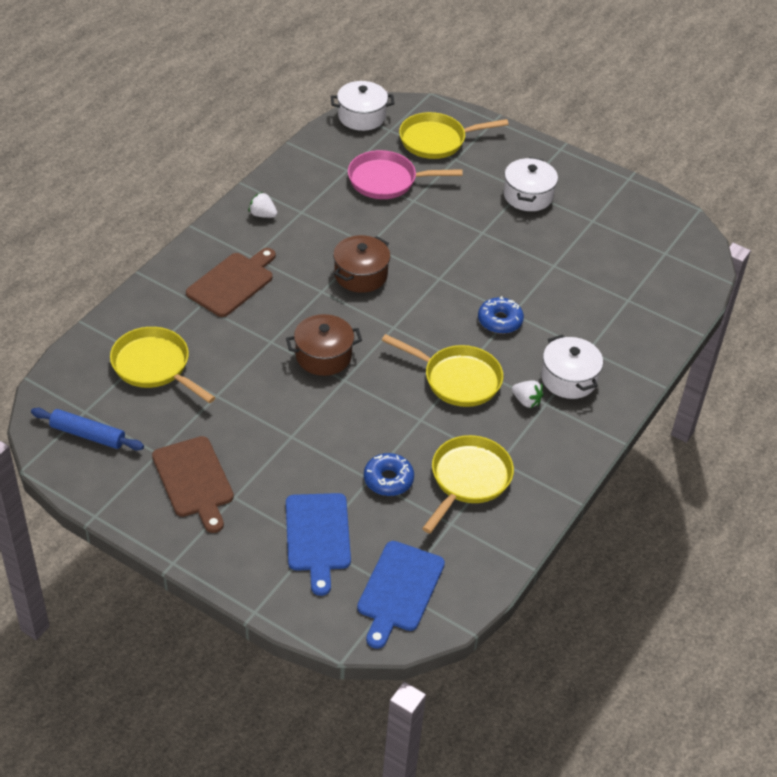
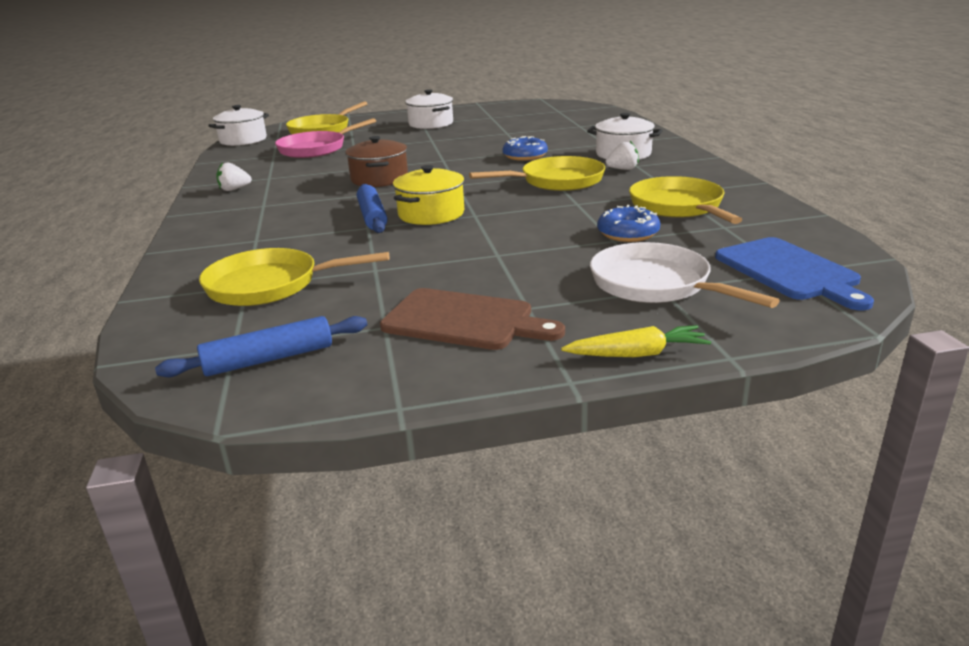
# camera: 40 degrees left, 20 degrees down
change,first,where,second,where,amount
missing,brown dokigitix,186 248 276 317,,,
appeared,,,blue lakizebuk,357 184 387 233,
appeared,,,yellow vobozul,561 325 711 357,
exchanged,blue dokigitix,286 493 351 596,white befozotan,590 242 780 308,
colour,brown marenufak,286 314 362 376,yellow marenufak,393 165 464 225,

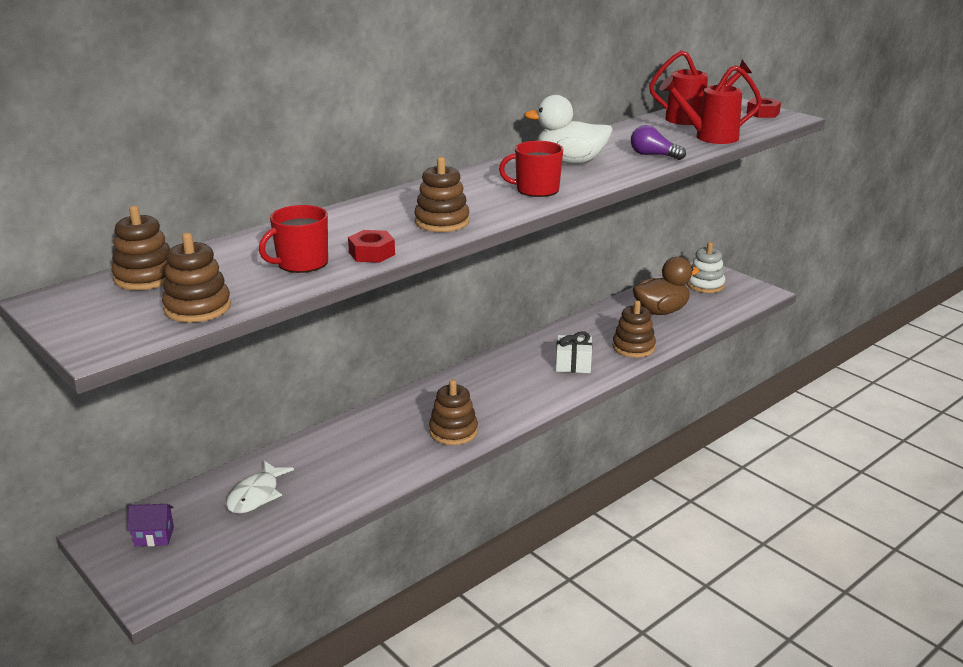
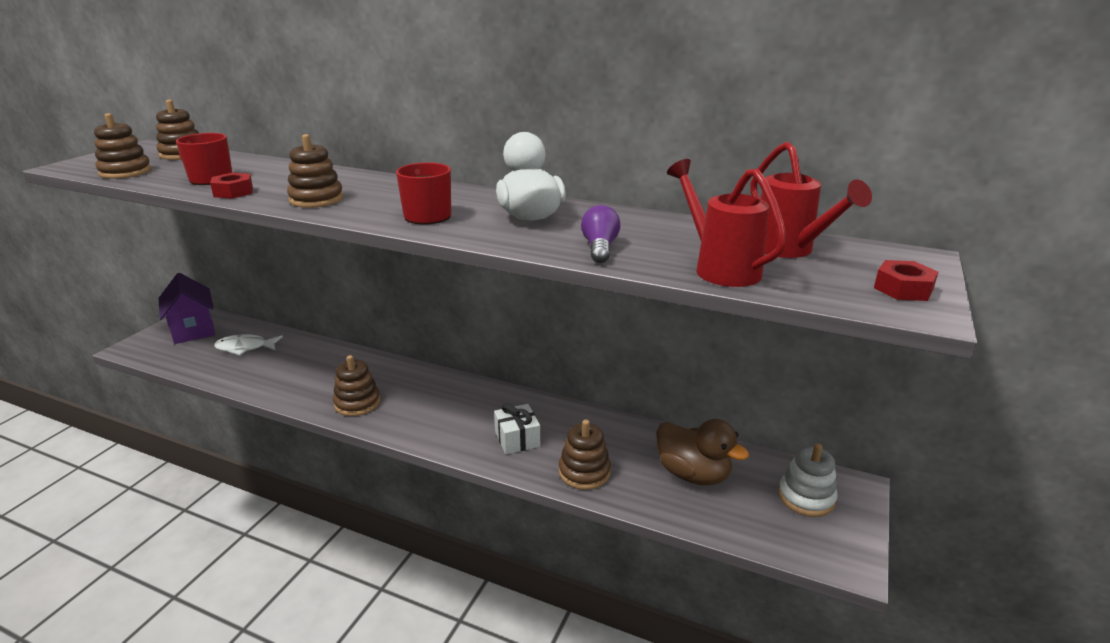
# camera: 65 degrees right, 0 degrees up
change,first,where,second,where,amount
size,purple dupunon,127 504 174 546,,158 273 215 344,x1.98

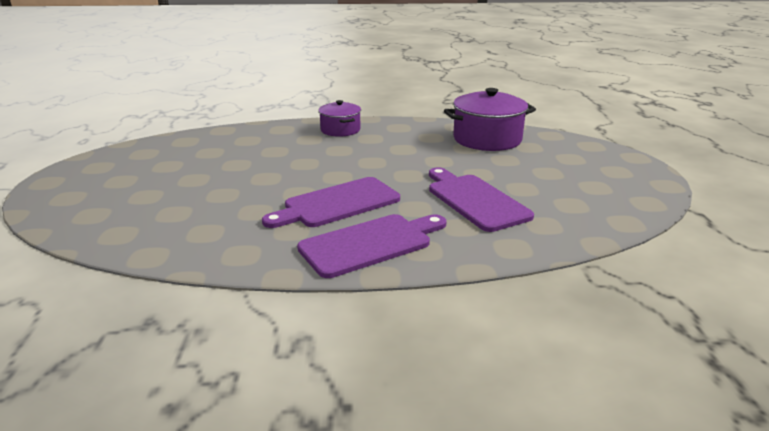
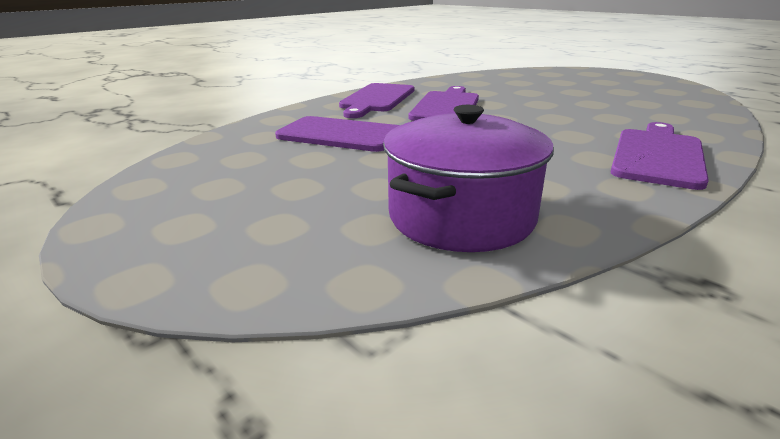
# camera: 140 degrees right, 0 degrees up
change,first,where,second,where,amount
exchanged,purple marenufak,318 100 361 137,purple dokigitix,610 122 709 190,

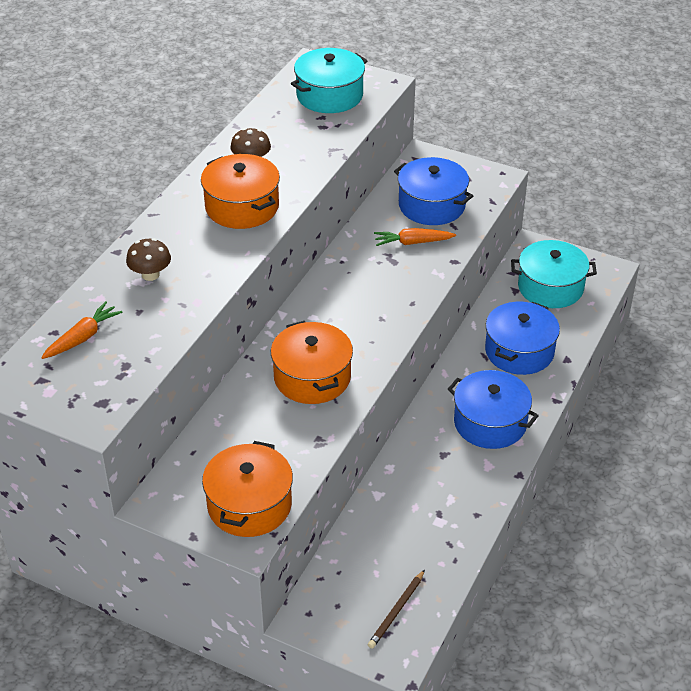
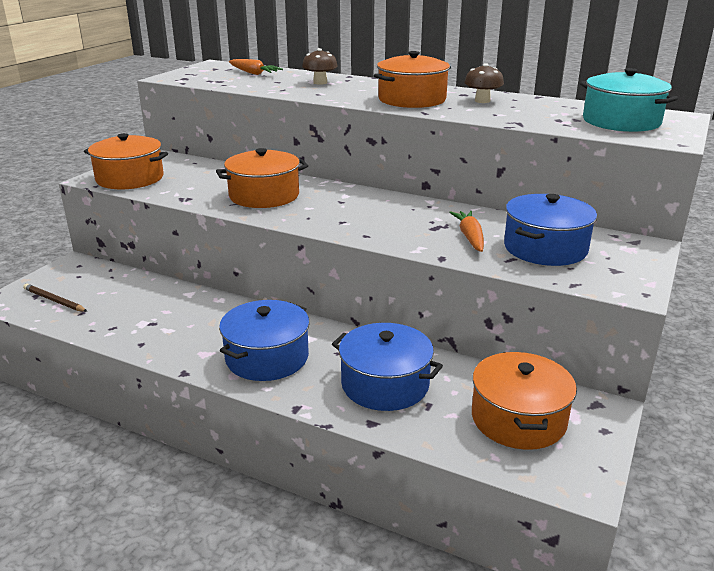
# camera: 90 degrees right, 15 degrees down
change,first,where,second,where,amount
colour,turquoise marenufak,511 240 597 308,orange marenufak,472 352 577 450,

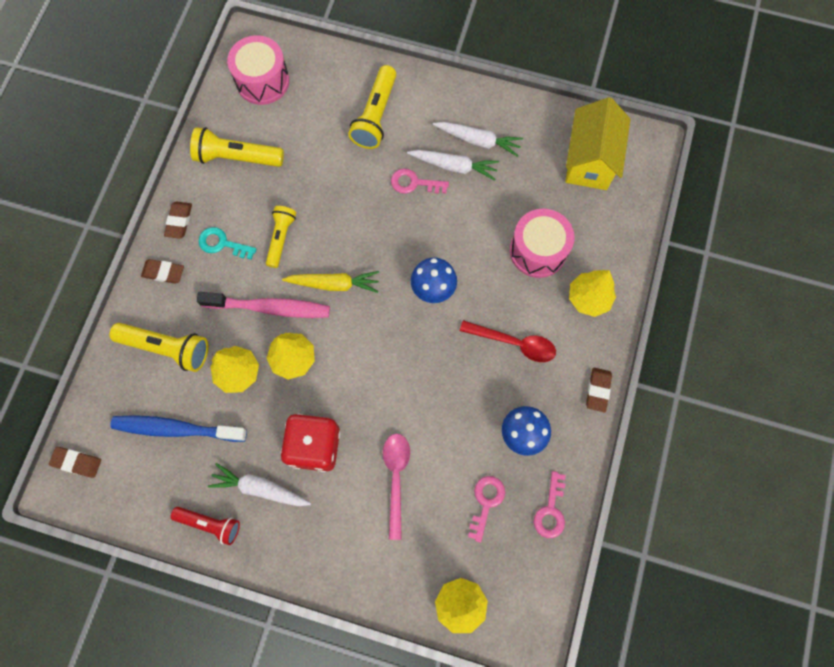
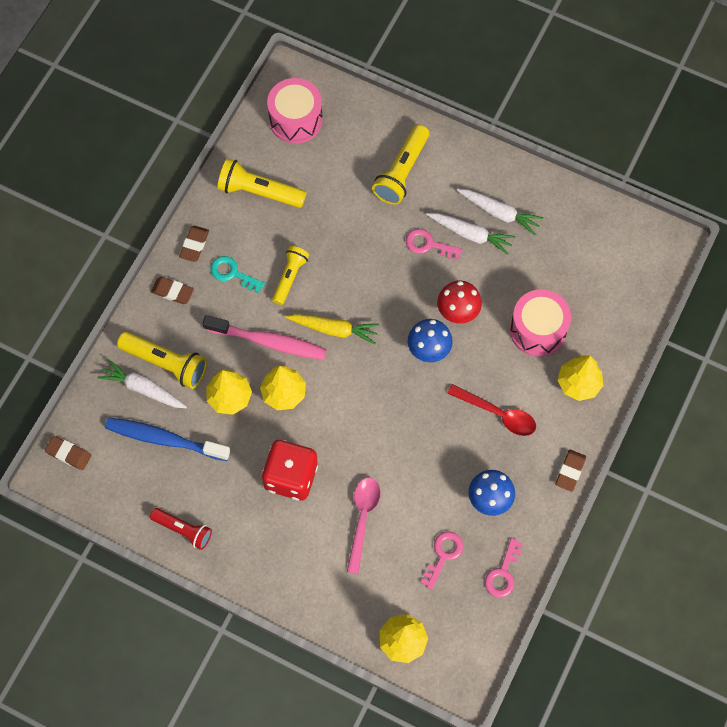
# camera: 10 degrees right, 5 degrees down
change,first,where,second,where,amount
missing,yellow dupunon,565 97 631 190,,,
appeared,,,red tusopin,437 281 482 324,
relocated,white vobozul,208 463 311 506,,98 359 187 408,

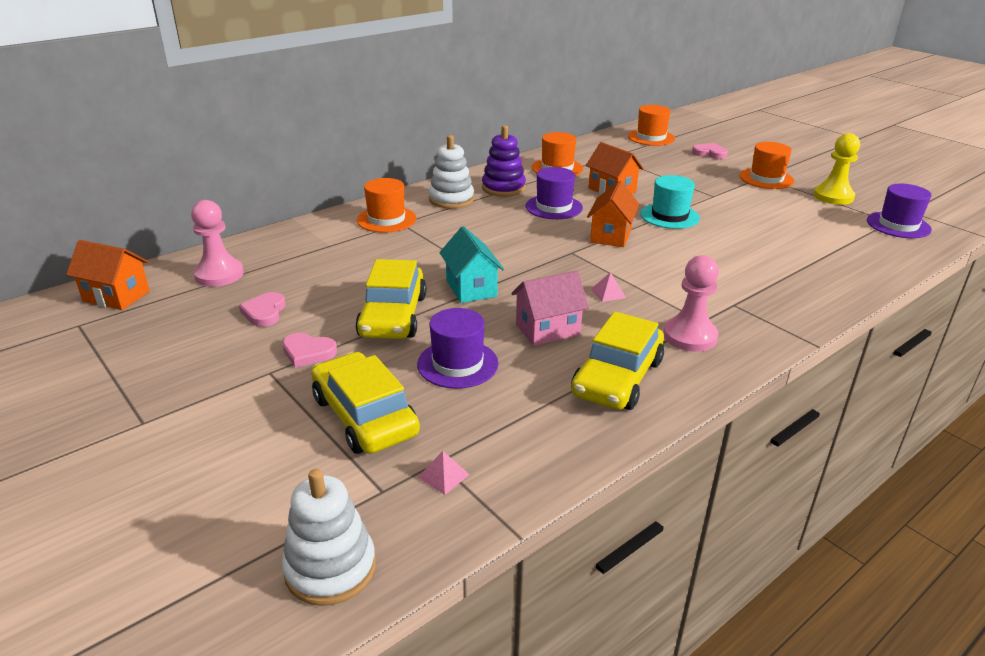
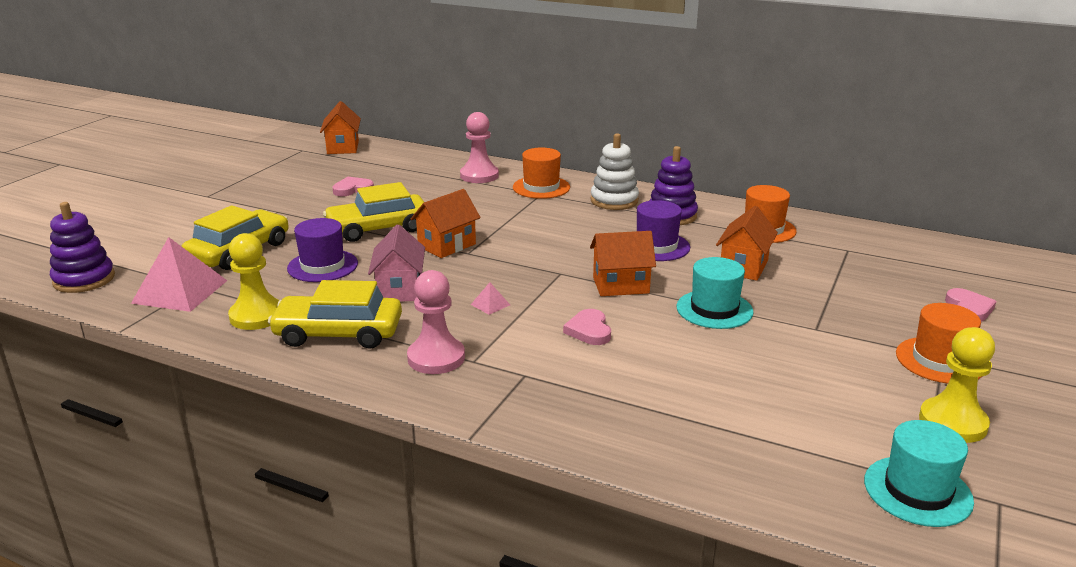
# camera: 65 degrees right, 5 degrees down
change,first,where,second,where,amount
missing,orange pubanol,628 105 675 146,,,
appeared,,,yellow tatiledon,228 233 279 330,
relocated,pink tatiledon,191 200 244 287,,460 112 499 183,
relocated,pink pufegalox,282 333 337 368,,563 309 611 345,
colour,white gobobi,282 469 376 606,purple gobobi,50 202 115 293,
colour,turquoise dupunon,439 226 504 303,orange dupunon,411 189 481 258,
colour,purple pubanol,867 184 932 238,turquoise pubanol,864 420 974 527,
spun,pink dupunon,511 270 589 346,,368 225 425 302,45 degrees clockwise
size,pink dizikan,418 451 470 495,,131 237 227 312,x2.39

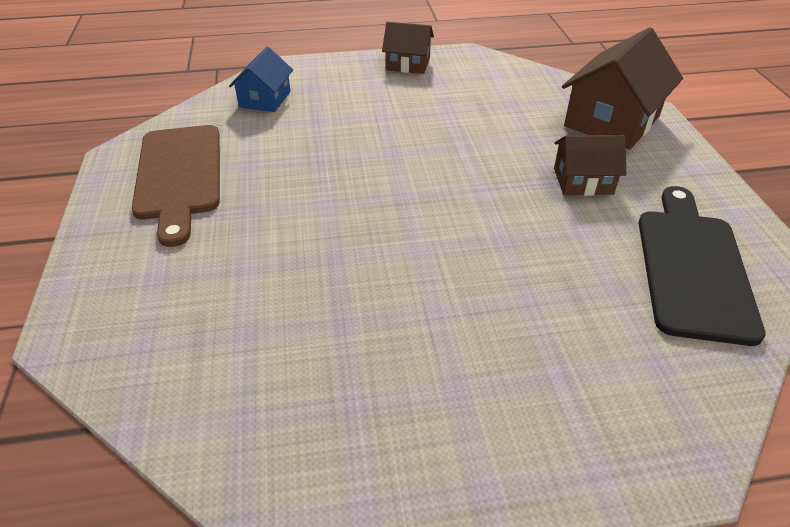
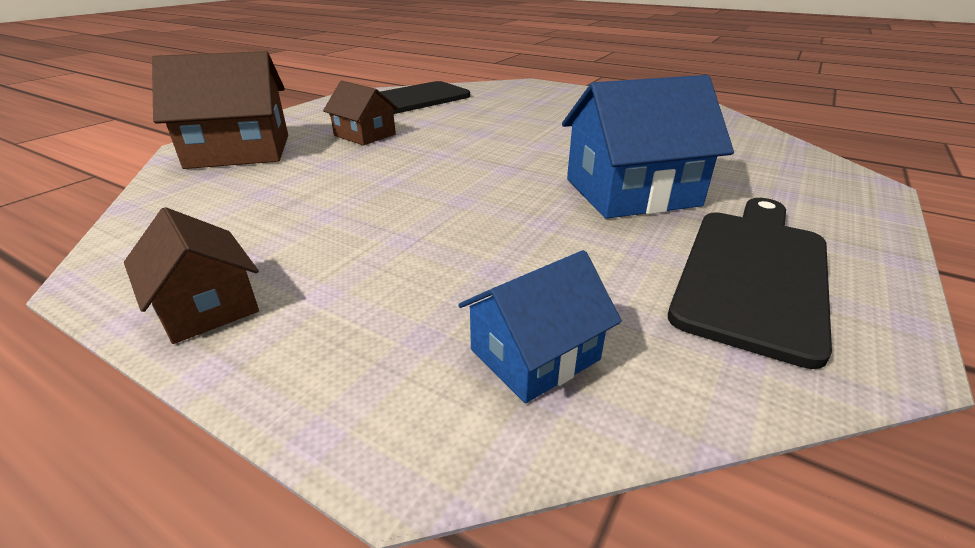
# camera: 140 degrees left, 10 degrees down
change,first,where,second,where,amount
appeared,,,blue dupunon,562 75 734 219,
colour,brown dokigitix,132 125 220 247,black dokigitix,668 198 832 369,

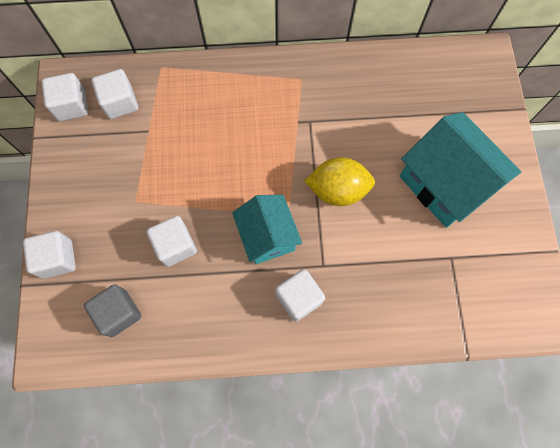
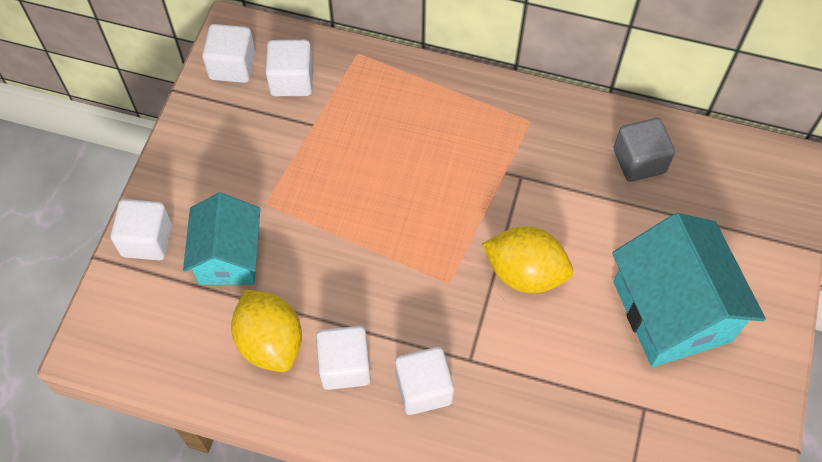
# camera: 20 degrees right, 10 degrees down
change,first,where,second,where,amount
appeared,,,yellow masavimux,231 289 302 372,
relocated,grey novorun,84 284 141 337,,614 118 675 182,
relocated,white novorun,147 216 197 267,,316 326 371 390,
relocated,turquoise dupunon,232 195 302 264,,183 193 260 285,

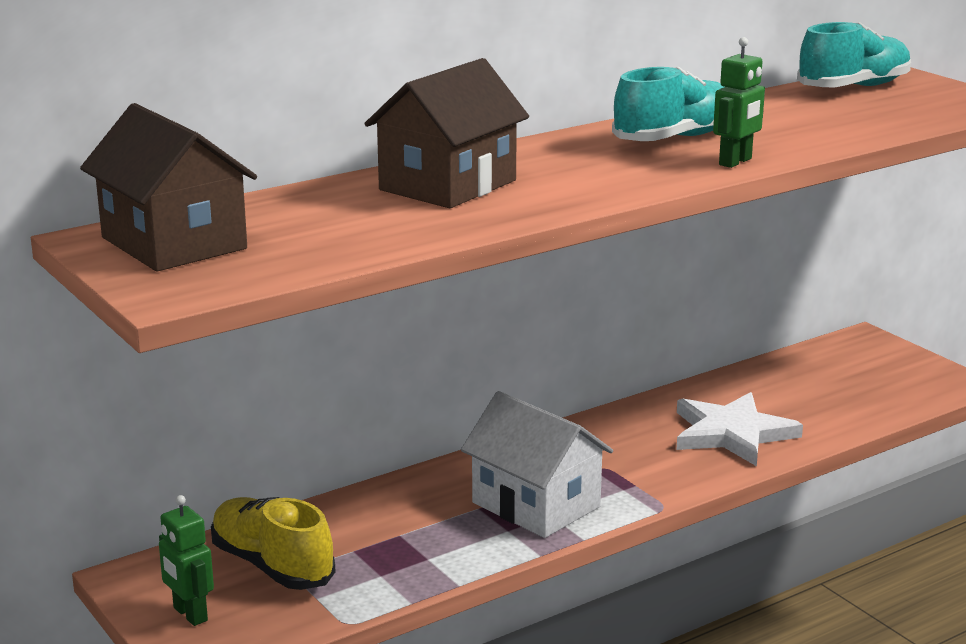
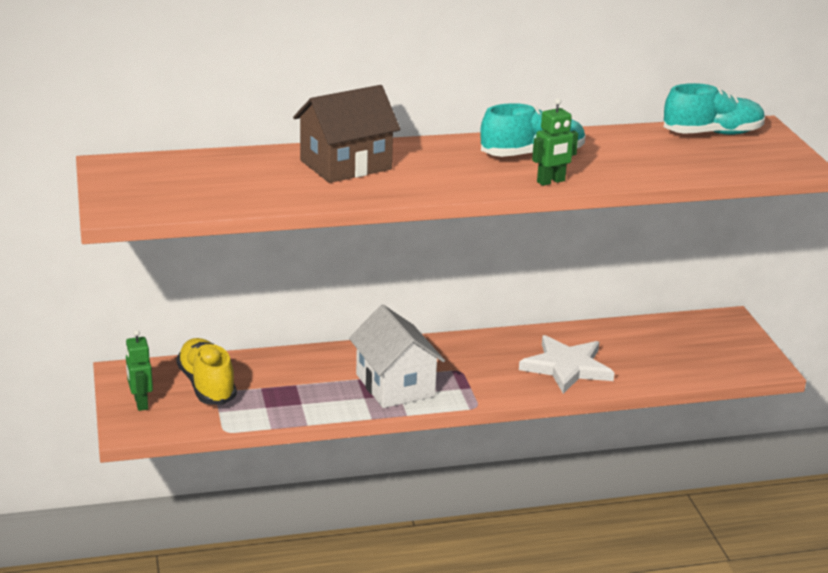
# camera: 20 degrees right, 5 degrees up
change,first,where,second,where,amount
missing,brown dupunon,80 103 257 271,,,

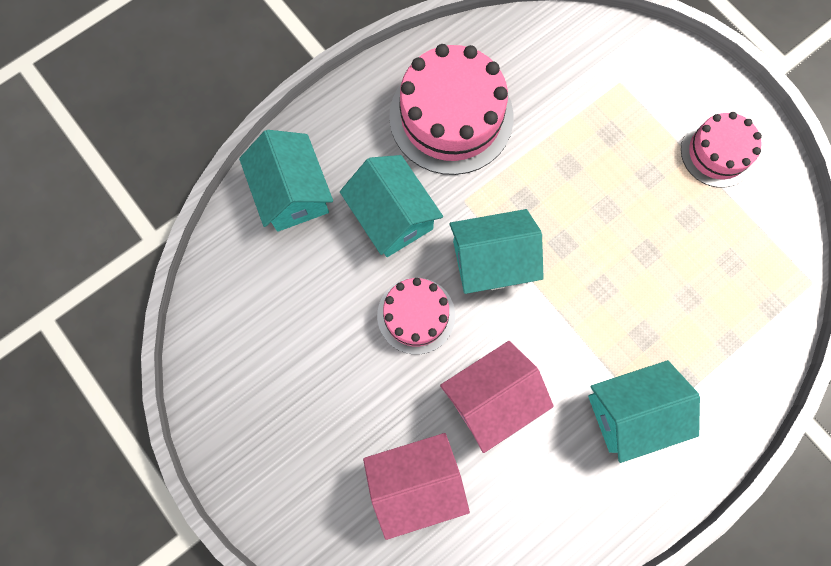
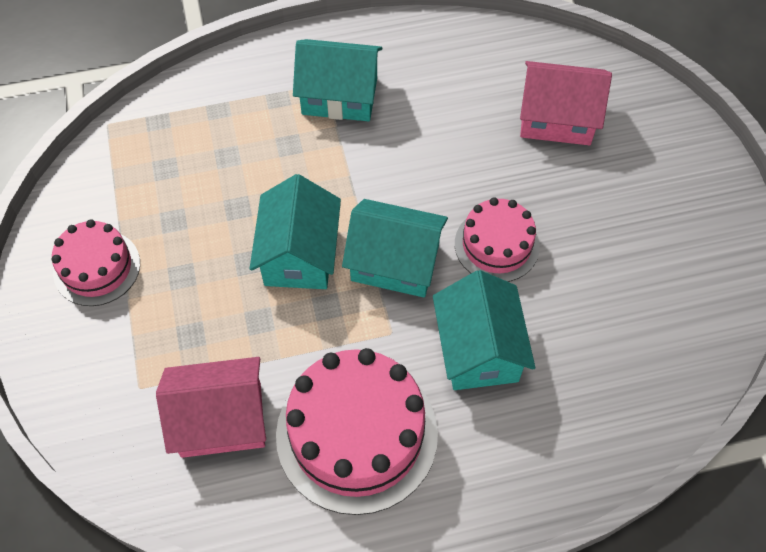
# camera: 155 degrees left, 15 degrees down
change,first,where,second,where,amount
relocated,turquoise dupunon,239 130 333 232,,250 174 341 289,
relocated,pink dupunon,440 341 554 453,,156 357 266 458,

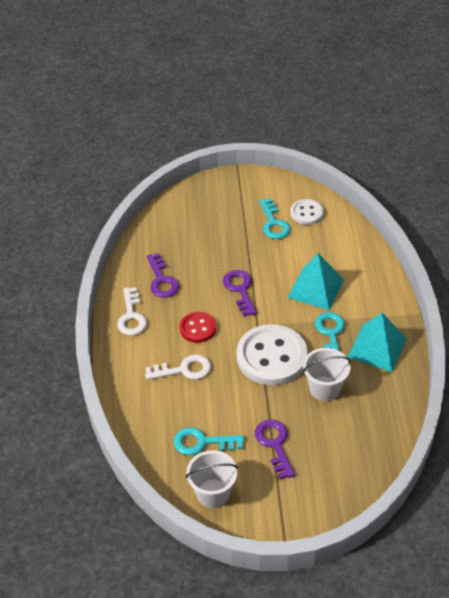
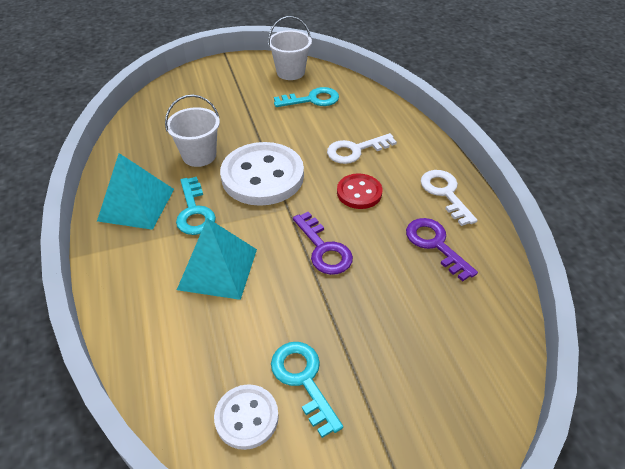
# camera: 165 degrees right, 0 degrees up
change,first,where,second,where,amount
missing,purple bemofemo,255 419 295 479,,,

